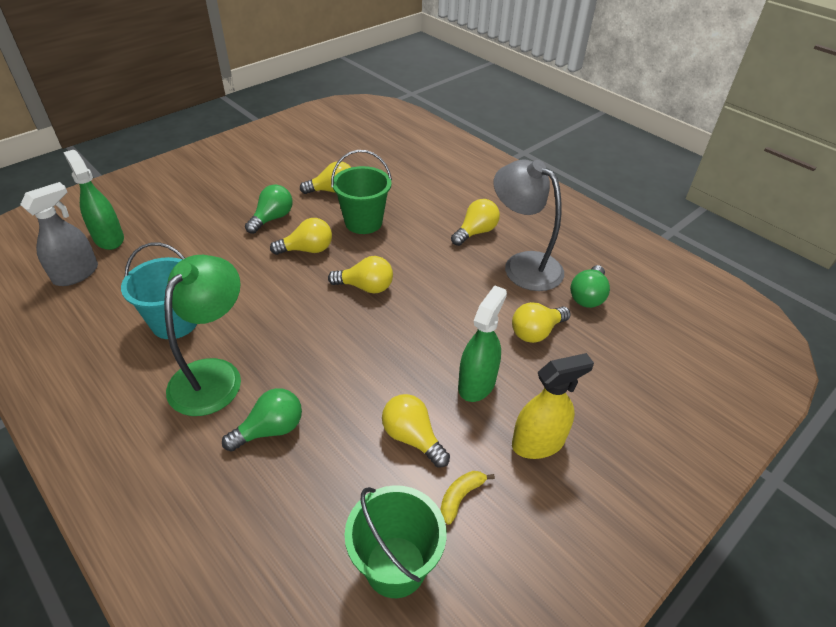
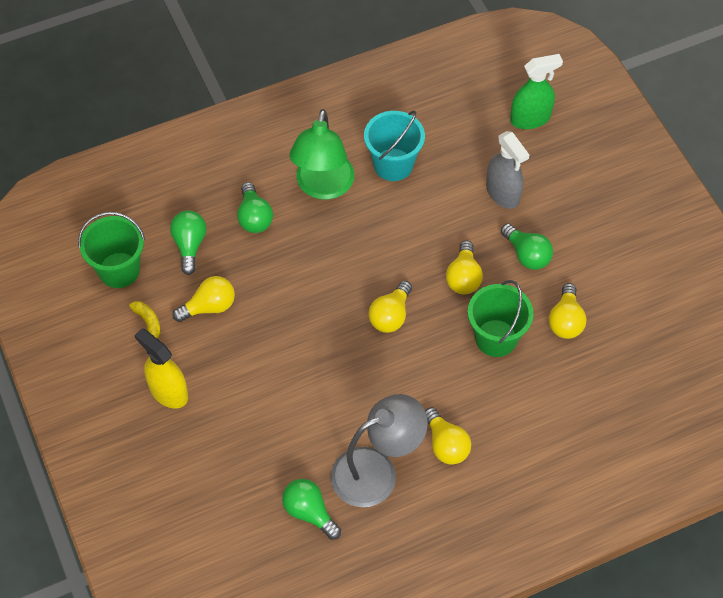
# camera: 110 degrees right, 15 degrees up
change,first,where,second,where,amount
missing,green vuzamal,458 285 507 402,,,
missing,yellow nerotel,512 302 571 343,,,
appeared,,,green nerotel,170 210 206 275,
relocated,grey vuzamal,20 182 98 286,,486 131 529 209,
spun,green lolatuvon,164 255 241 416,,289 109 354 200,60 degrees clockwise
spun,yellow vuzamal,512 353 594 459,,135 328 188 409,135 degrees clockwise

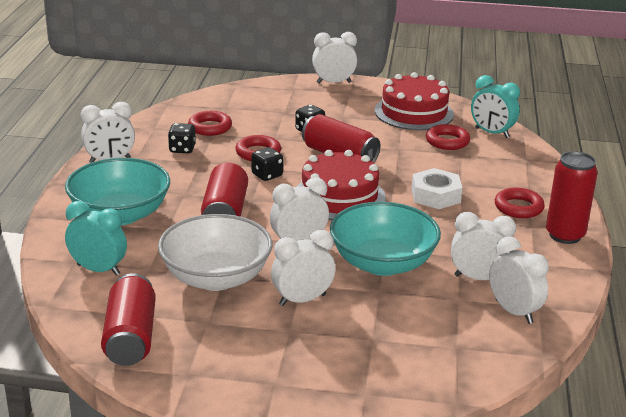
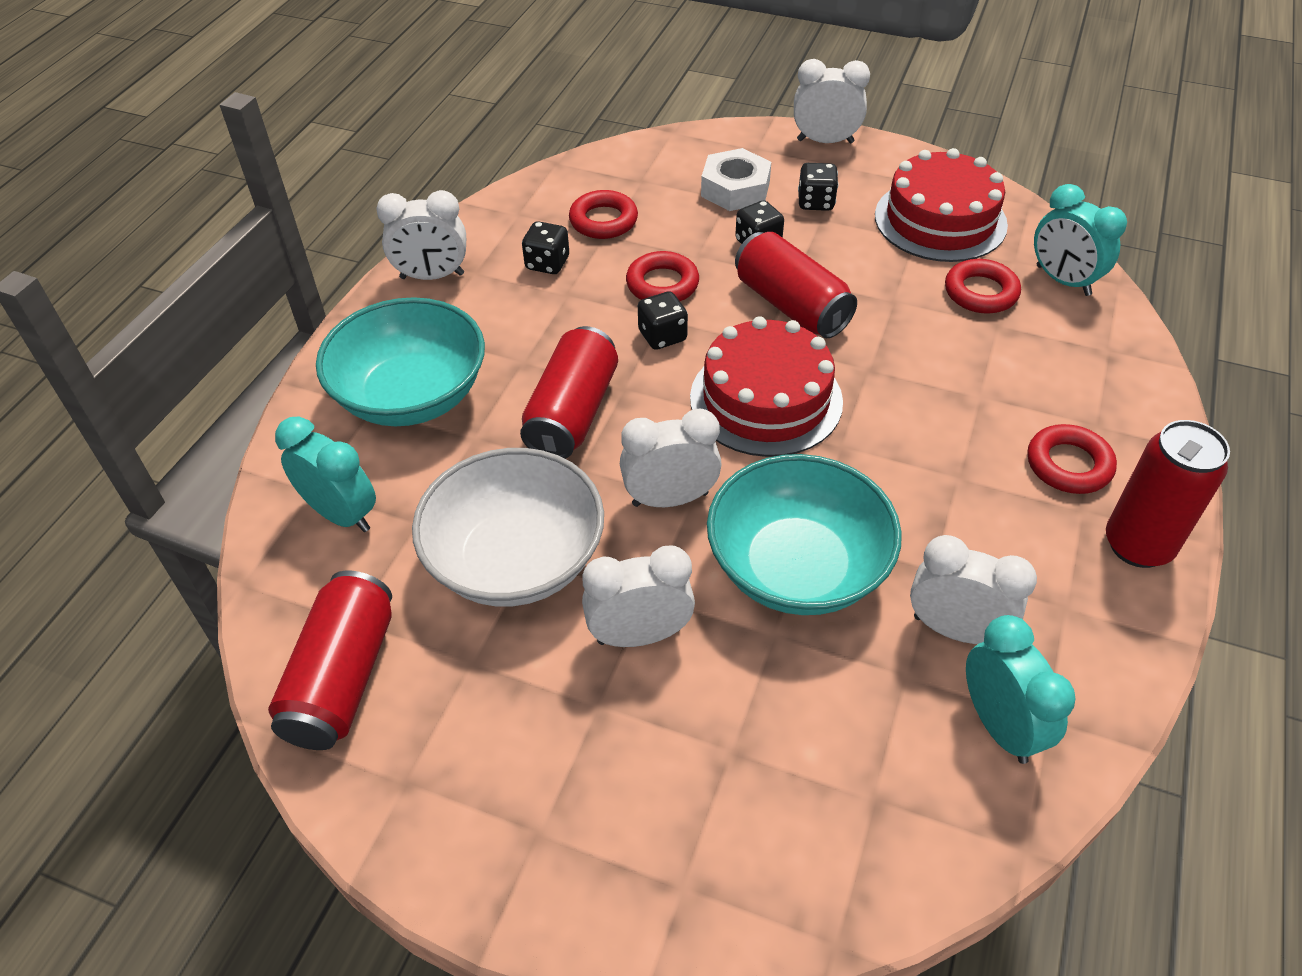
# camera: 15 degrees right, 20 degrees up
change,first,where,second,where,amount
appeared,,,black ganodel,798 163 839 211,
relocated,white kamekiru,412 168 462 209,,701 148 771 211,
colour,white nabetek,489 236 549 324,turquoise nabetek,966 615 1076 764,

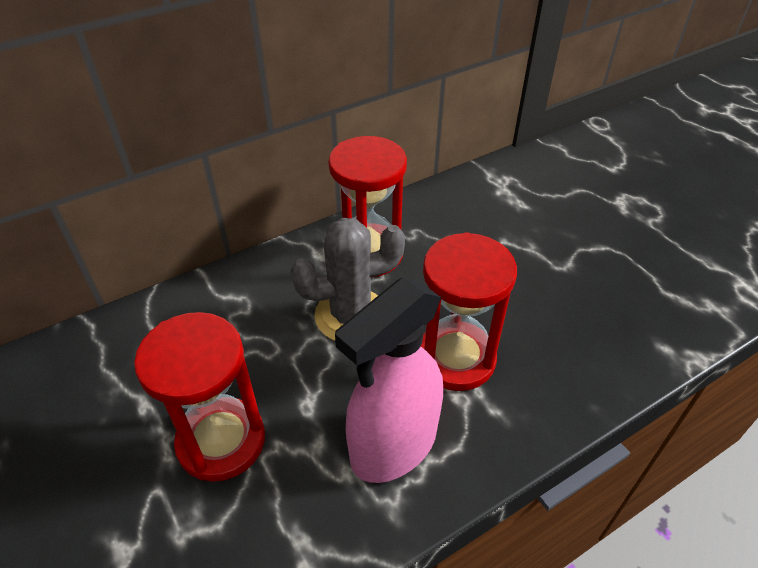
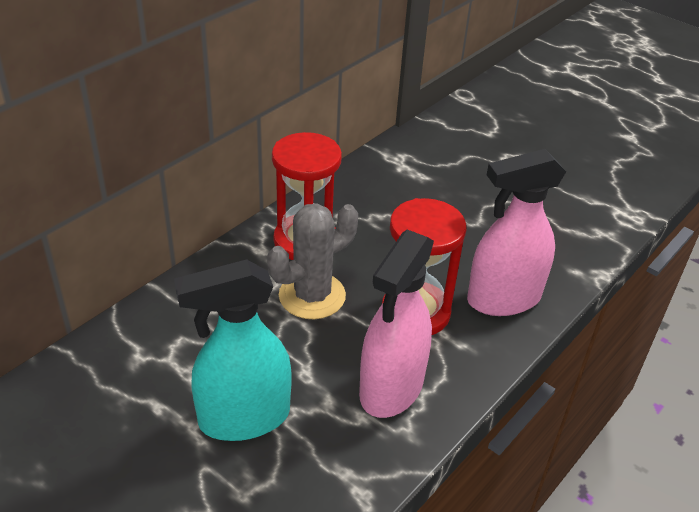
# camera: 20 degrees left, 5 degrees down
change,first,where,second,where,amount
appeared,,,pink vuzamal,467 149 566 316,
exchanged,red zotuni,134 312 265 482,turquoise vuzamal,174 259 292 441,

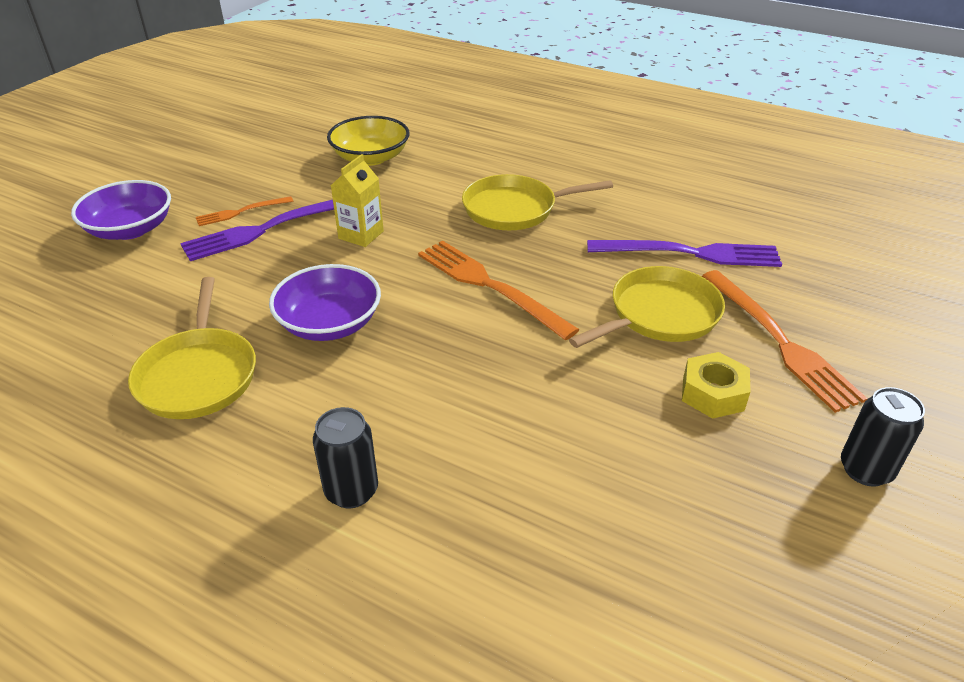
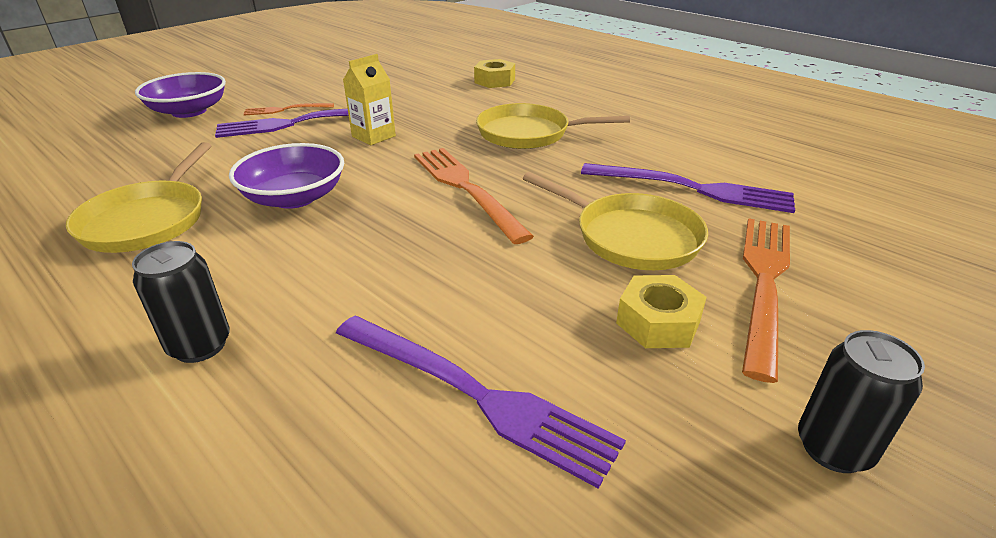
# camera: 15 degrees right, 5 degrees down
change,first,where,second,where,amount
missing,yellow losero,327 116 409 166,,,
appeared,,,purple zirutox,336 316 626 489,
appeared,,,yellow kamekiru,474 59 515 88,
spun,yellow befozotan,569 266 725 348,,523 172 708 270,60 degrees clockwise
spun,orange zirutox,702 270 868 413,,742 218 790 383,150 degrees counterclockwise

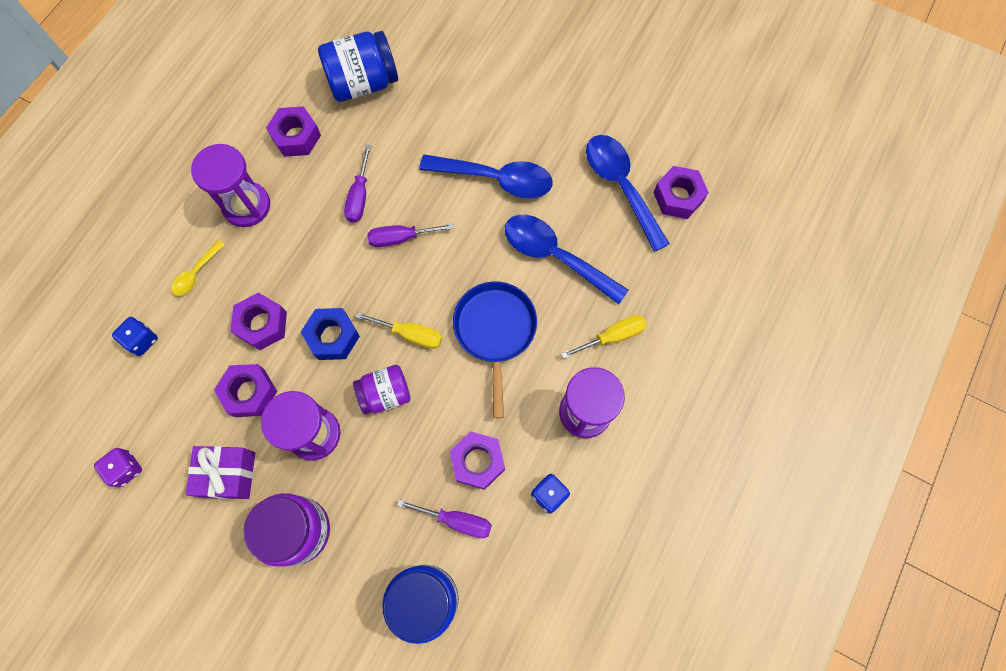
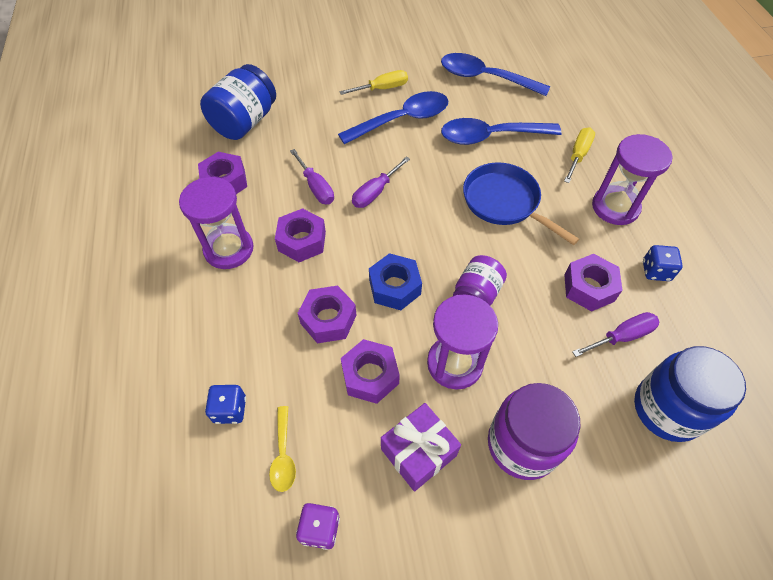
# camera: 40 degrees left, 15 degrees down
change,first,where,second,where,amount
relocated,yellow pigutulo,171 240 225 296,,269 406 296 492,
relocated,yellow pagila,355 312 442 349,,339 70 408 95,
relocated,purple kamekiru,653 166 709 219,,275 208 326 262,

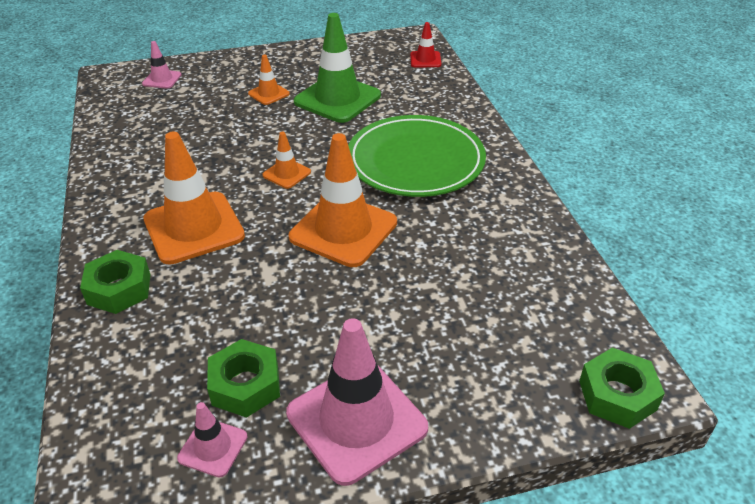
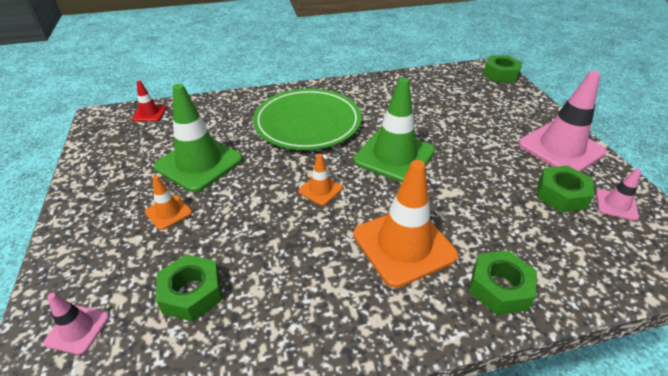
# camera: 90 degrees left, 0 degrees up
change,first,where,second,where,amount
appeared,,,green kamekiru,156 254 222 322,
colour,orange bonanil,289 133 397 267,green bonanil,354 77 435 183,

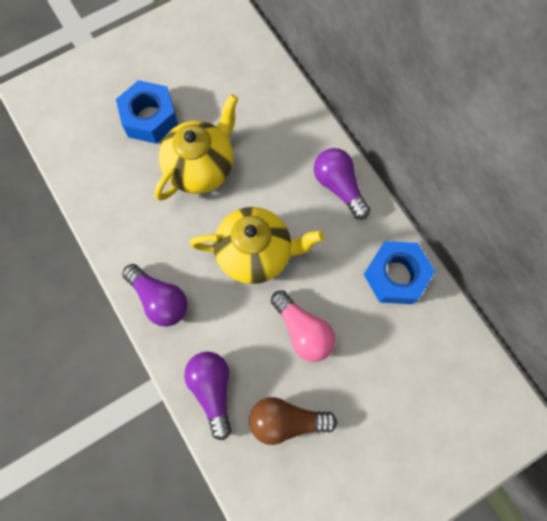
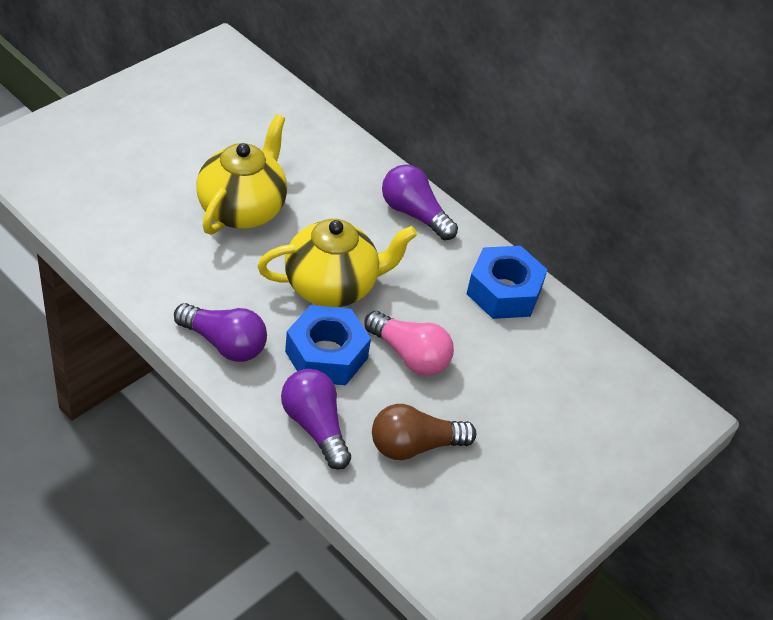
# camera: 20 degrees left, 25 degrees down
change,first,where,second,where,amount
relocated,blue kamekiru,116 80 178 144,,285 305 371 385,

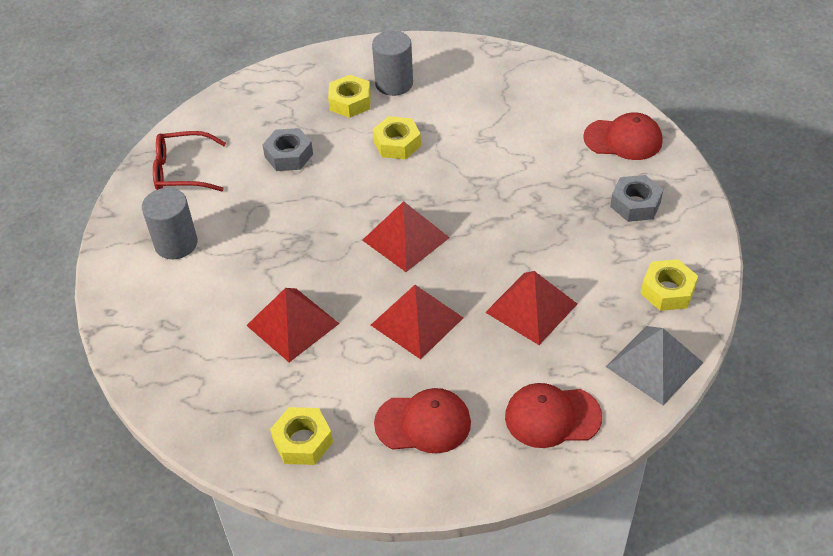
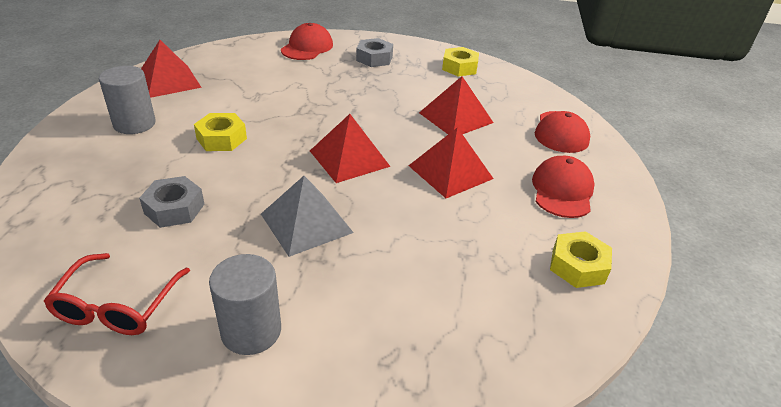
# camera: 80 degrees left, 10 degrees down
change,first,where,second,where,amount
missing,yellow kamekiru,328 75 371 118,,,
relocated,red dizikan,246 288 339 362,,141 40 202 98,
relocated,grey dizikan,606 326 704 405,,261 176 354 257,

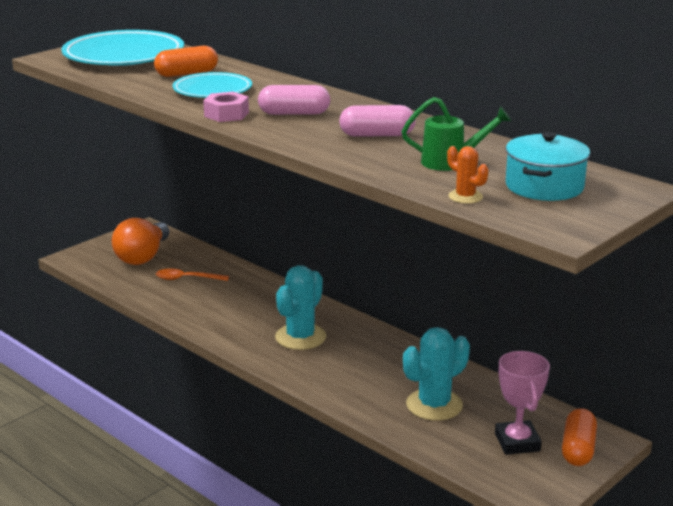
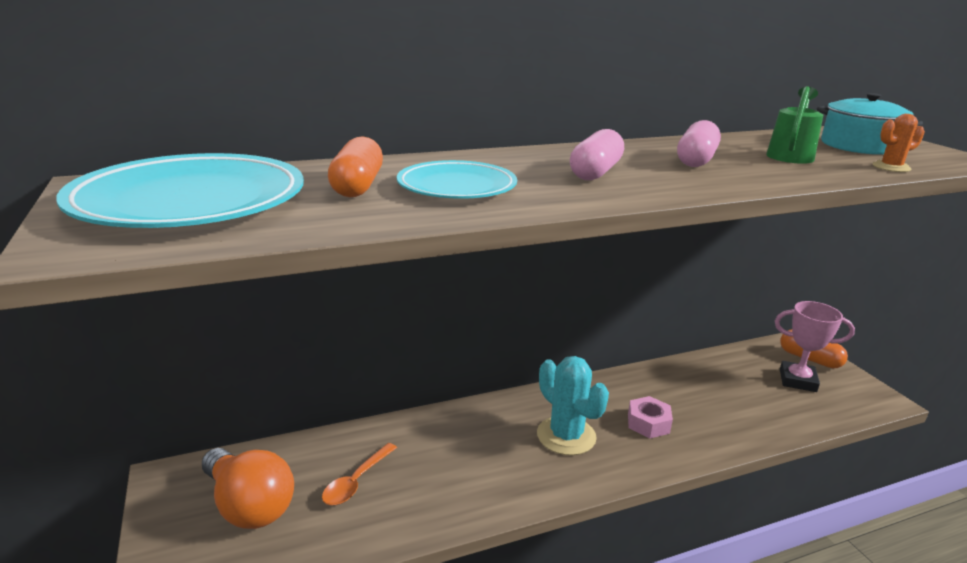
# camera: 65 degrees left, 0 degrees up
change,first,where,second,where,amount
missing,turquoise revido,403 327 470 421,,,
relocated,pink kamekiru,203 92 249 122,,628 396 673 438,

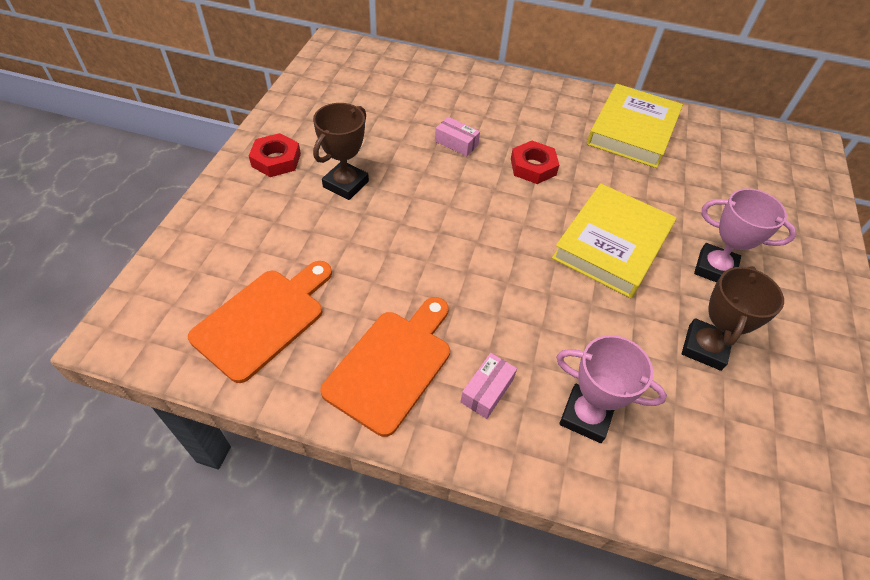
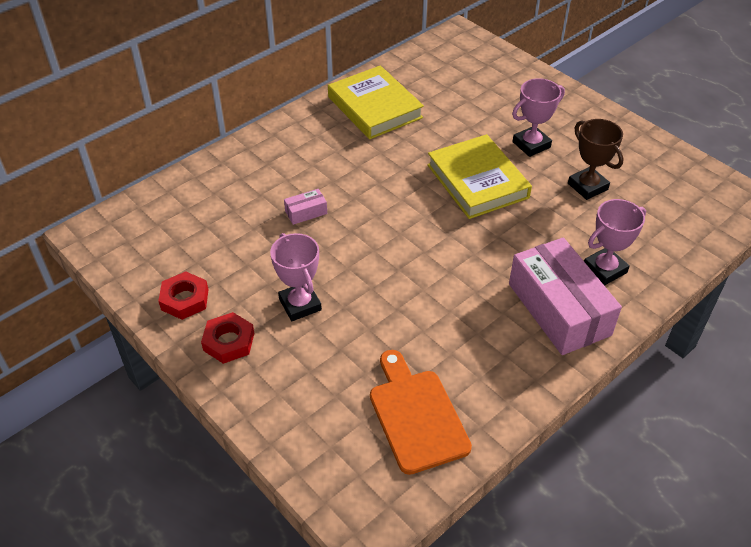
# camera: 55 degrees left, 5 degrees down
change,first,where,second,where,amount
missing,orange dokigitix,320 297 450 437,,,
relocated,red kamekiru,511 141 559 184,,158 271 209 320,
colour,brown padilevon,313 103 369 200,pink padilevon,270 233 322 321,
size,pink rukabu,460 353 517 419,,509 237 622 355,x2.44

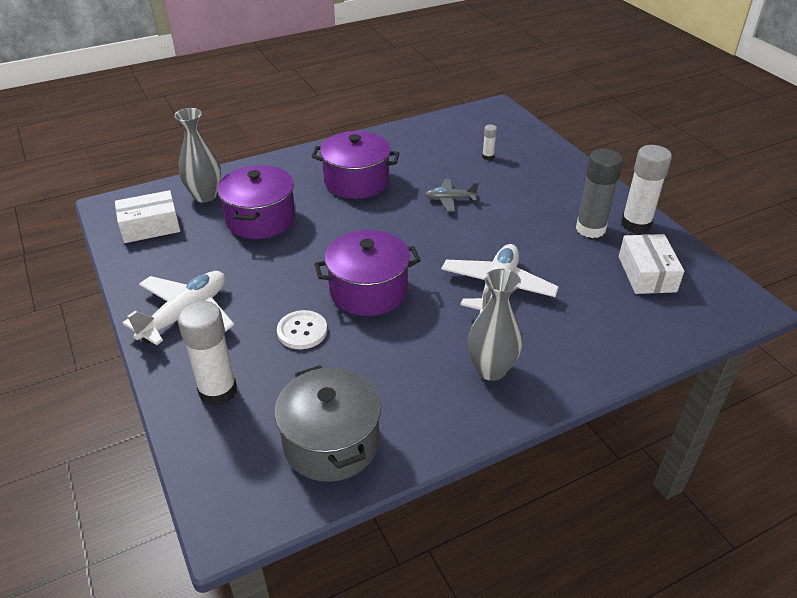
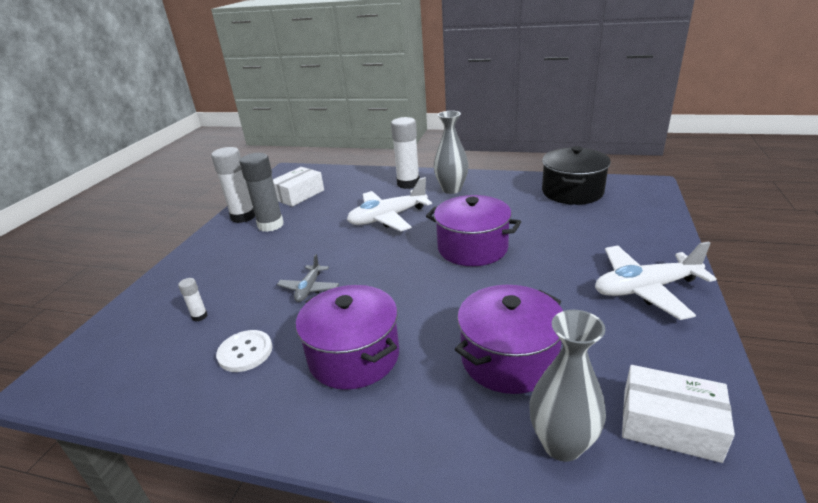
# camera: 135 degrees left, 10 degrees down
change,first,where,second,where,amount
relocated,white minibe,177 301 237 406,,391 117 420 189,
relocated,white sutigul,277 310 327 349,,216 330 272 372,
colour,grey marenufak,274 365 381 482,black marenufak,542 146 611 205,
spun,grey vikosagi,425 179 479 212,,277 254 339 302,60 degrees clockwise

